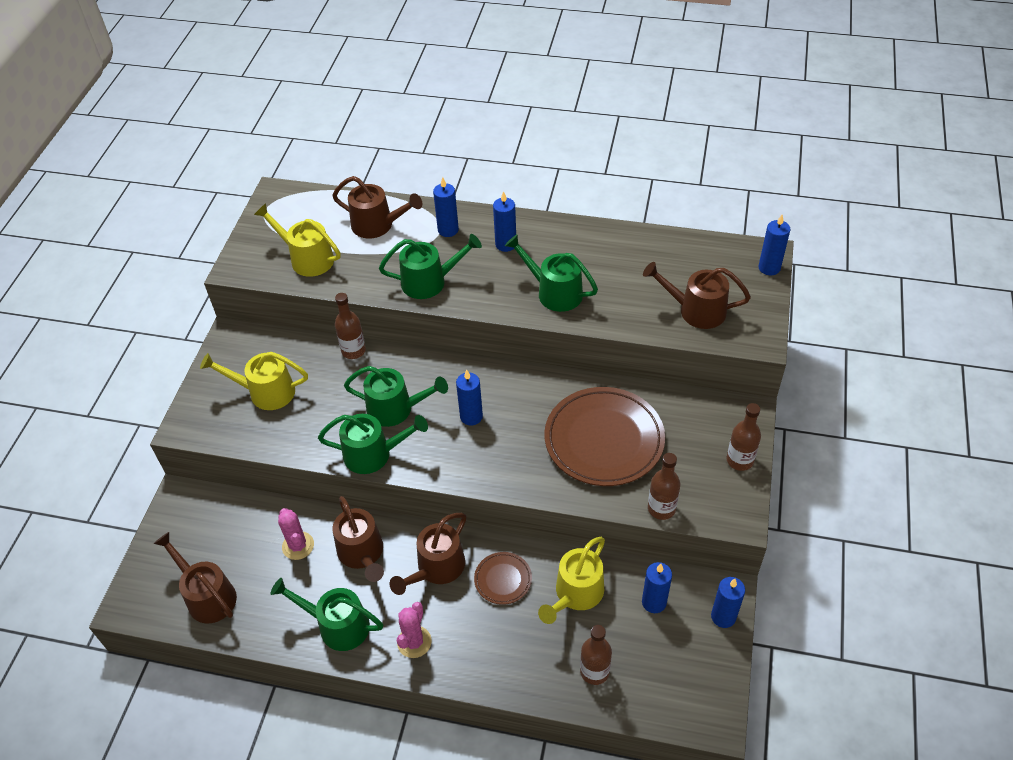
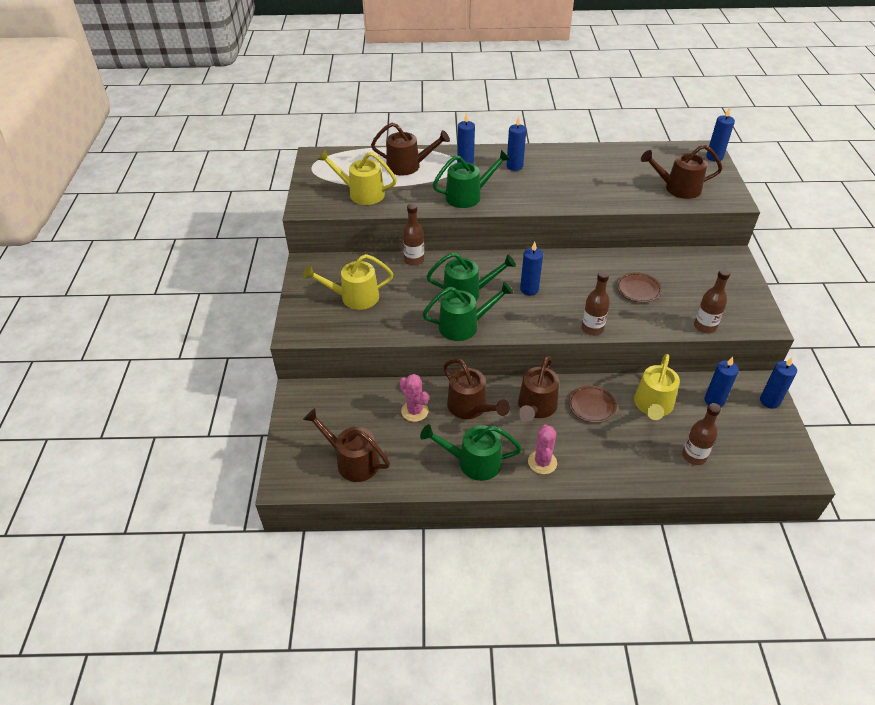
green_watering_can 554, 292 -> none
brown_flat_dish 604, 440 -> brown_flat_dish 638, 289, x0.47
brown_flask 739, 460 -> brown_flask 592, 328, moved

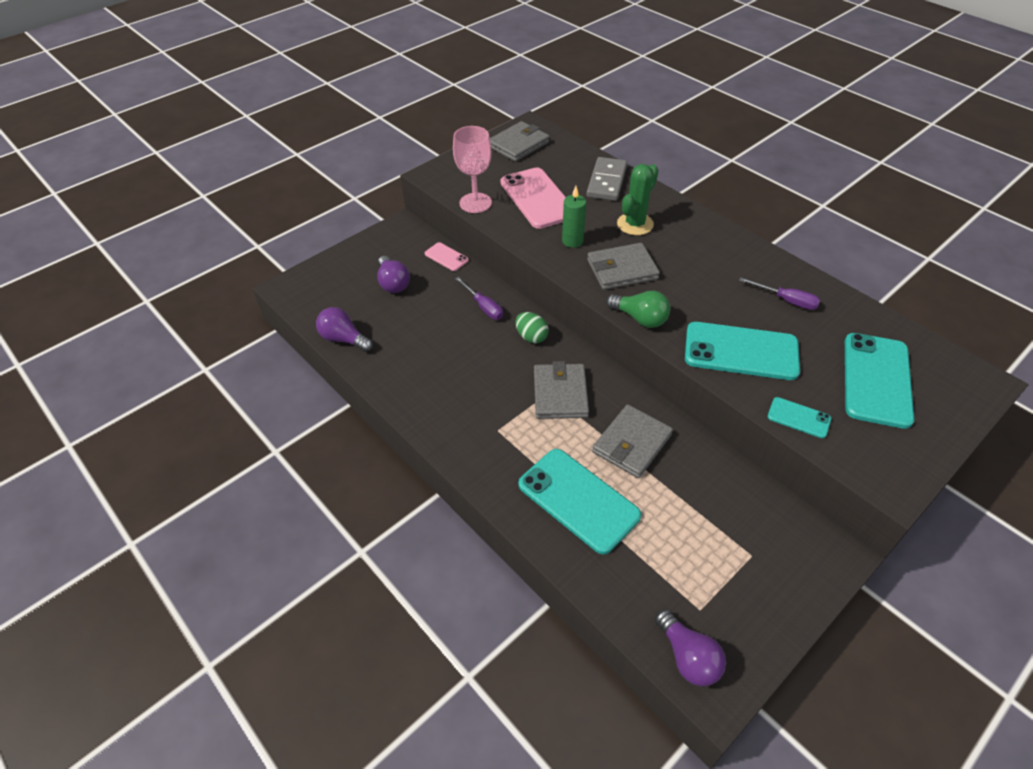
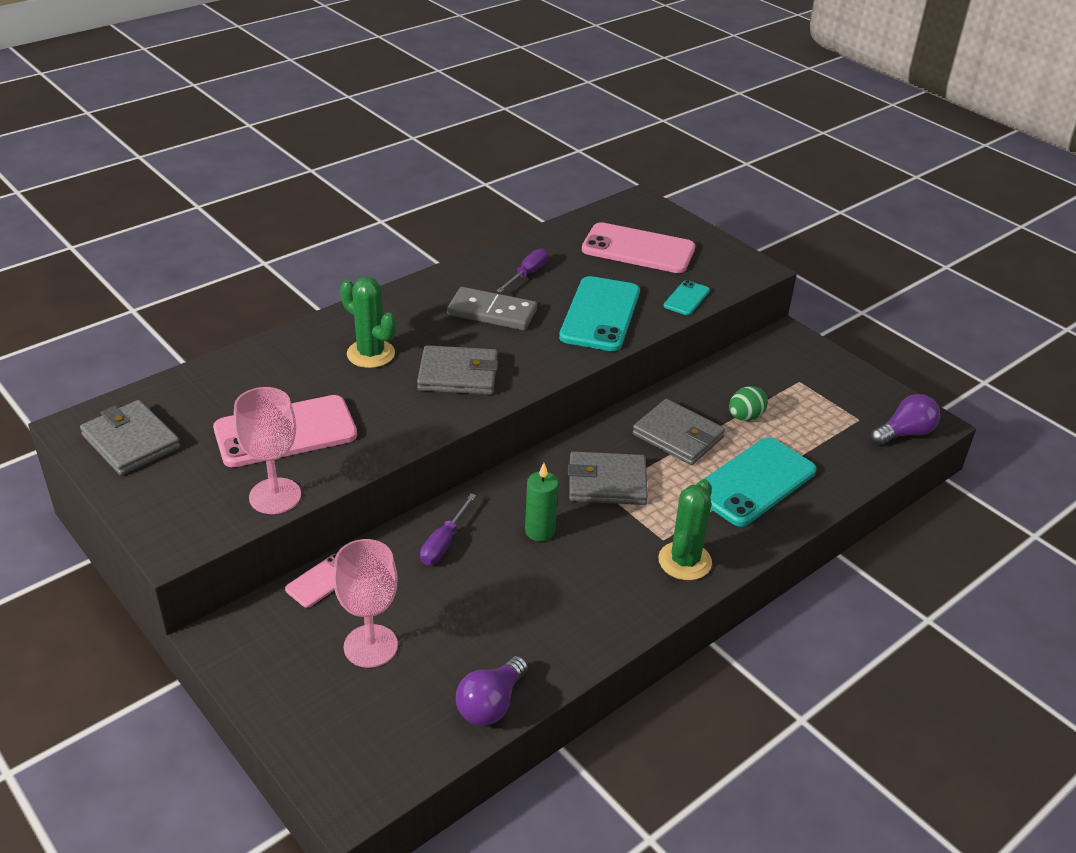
purple_bulb 393, 283 -> rosy_chalice 370, 646
purple_flat_screwdriver 484, 307 -> purple_flat_screwdriver 444, 542, 150 degrees clockwise
green_egg 531, 337 -> green_egg 745, 417, moved
green_pillar_candle 572, 241 -> green_pillar_candle 540, 531, moved
grey_domino 606, 181 -> grey_domino 492, 313, moved
grey_wallet 622, 269 -> grey_wallet 458, 375, 75 degrees counterclockwise
green_bulb 640, 318 -> none
aqua_mobile_phone 876, 380 -> rosy_mobile_phone 638, 249
none -> green_cactus 684, 561

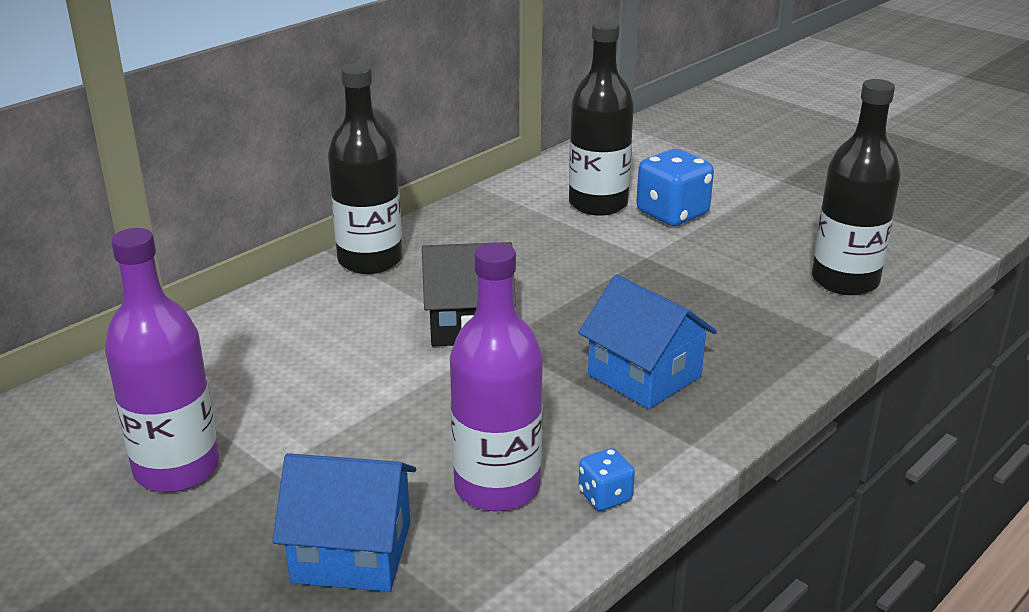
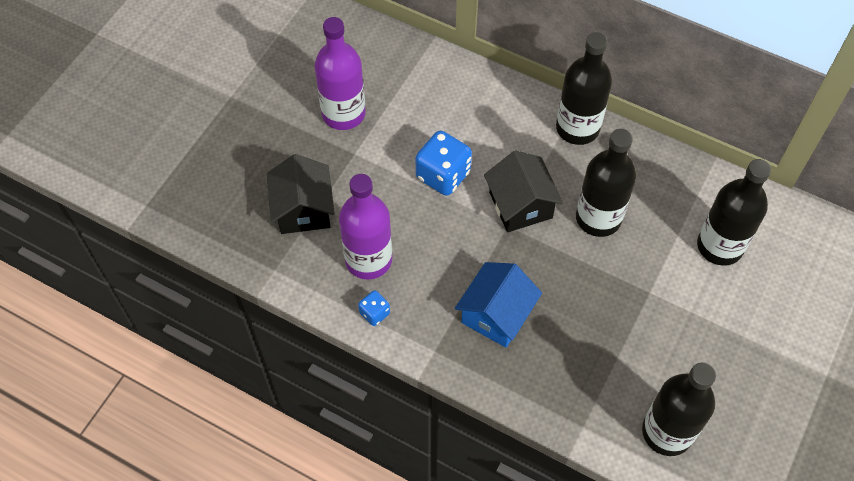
blue_house 352, 552 -> black_house 303, 209
blue_die 672, 214 -> blue_die 443, 175, moved
none -> black_flask 598, 218

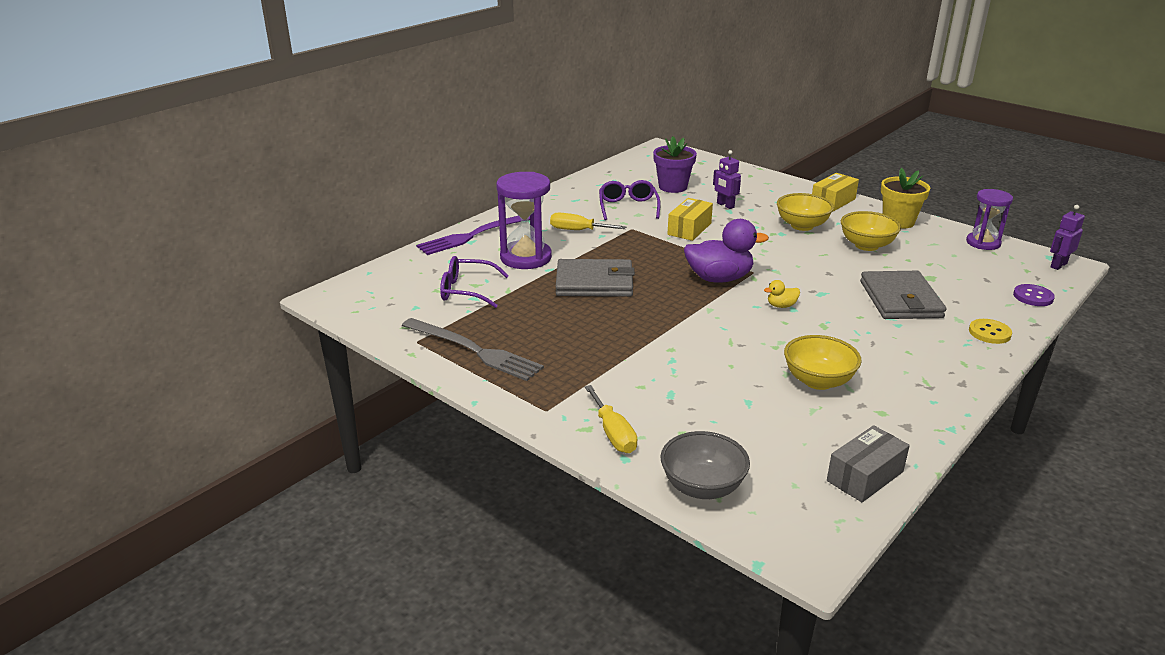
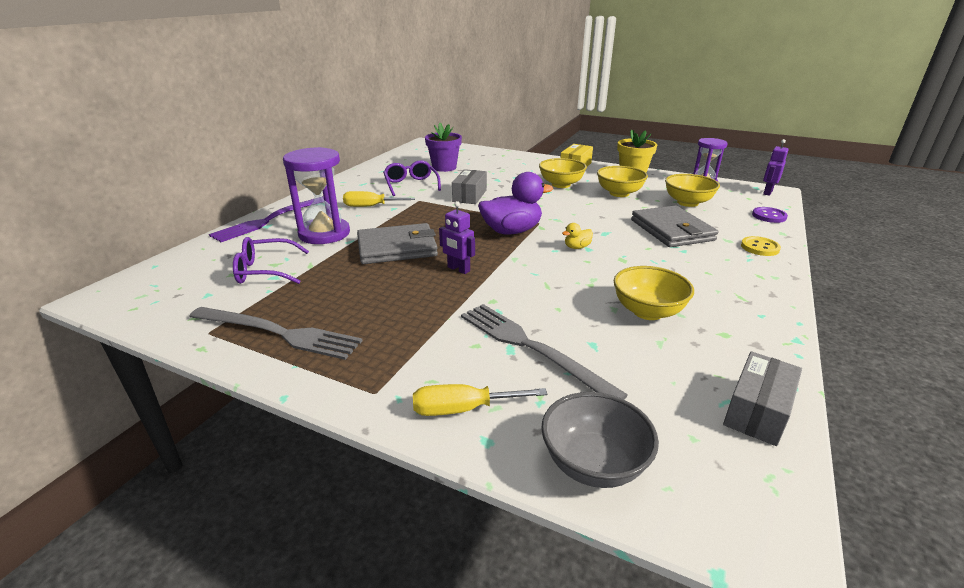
yellow_flat_screwdriver 613, 433 -> yellow_flat_screwdriver 462, 409, 120 degrees clockwise
yellow_parcel 689, 229 -> grey_parcel 469, 196
purple_toy_robot 725, 205 -> purple_toy_robot 458, 269, moved
none -> grey_dinner_fork 531, 348
none -> yellow_serving_bowl 687, 203

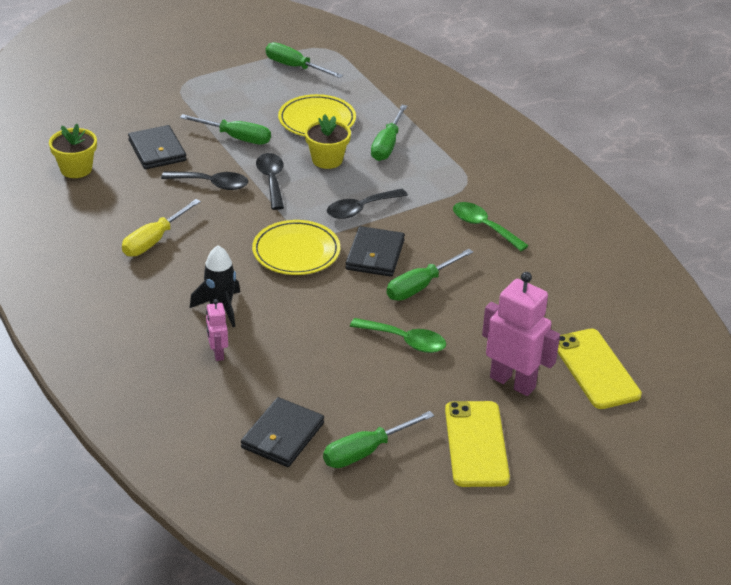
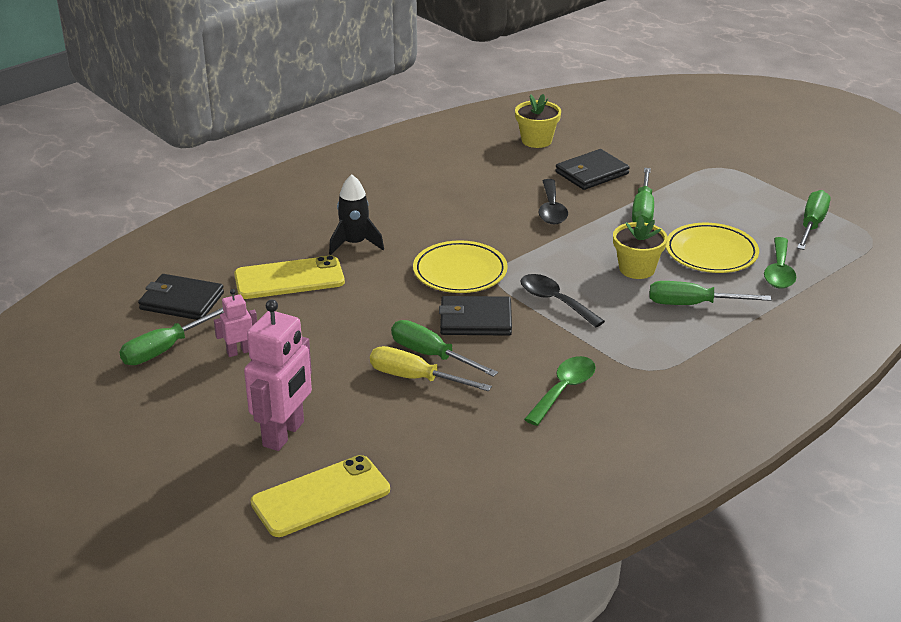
yellow_flat_screwdriver 154, 240 -> yellow_flat_screwdriver 415, 378, moved
rosy_toy_robot 217, 353 -> rosy_toy_robot 239, 352, moved
black_teaspoon 271, 180 -> none
green_flat_screwdriver 366, 451 -> green_flat_screwdriver 164, 349, 90 degrees counterclockwise
green_teaspoon 405, 341 -> green_teaspoon 779, 271, moved
yellow_mobile_phone 476, 444 -> yellow_mobile_phone 289, 279, moved

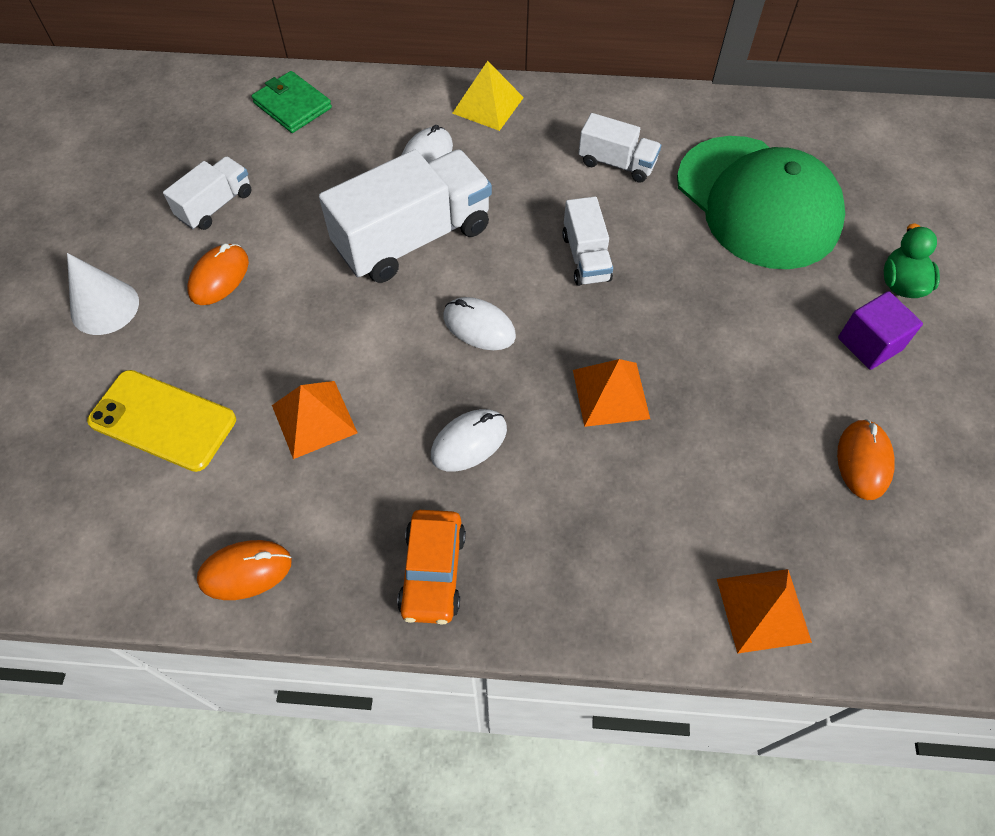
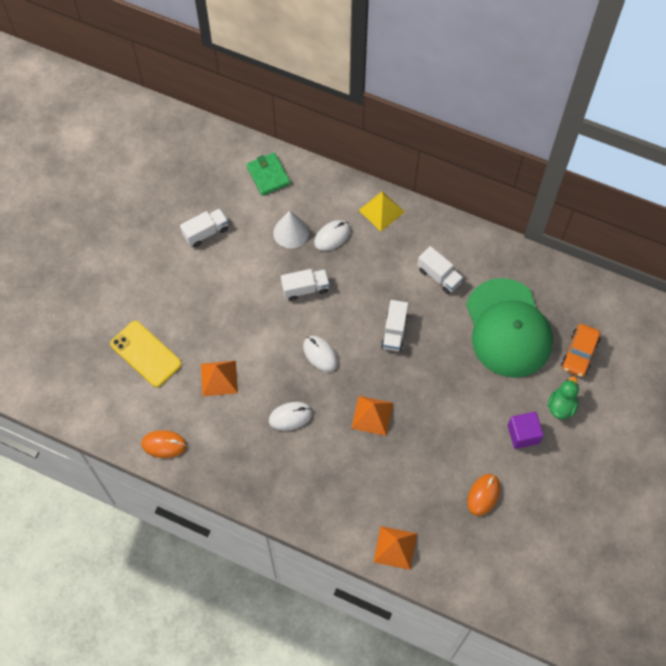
white_cone 105, 307 -> white_cone 291, 232, moved
orange_computer_mouse 219, 277 -> none
white_lorry 413, 238 -> white_lorry 305, 289, x0.52
orange_automobile 433, 572 -> orange_automobile 579, 354, moved

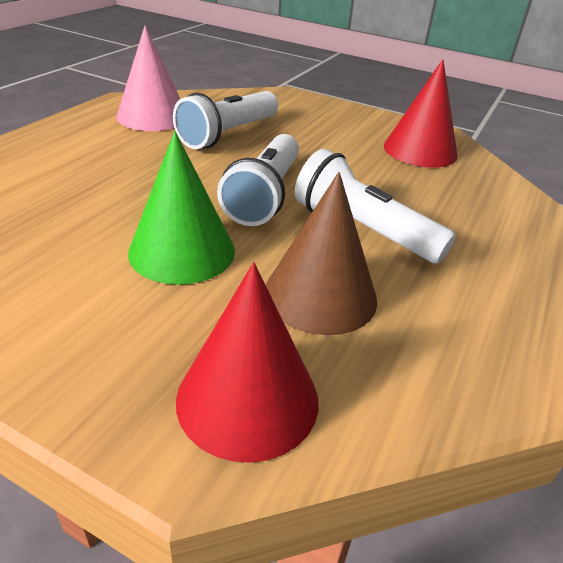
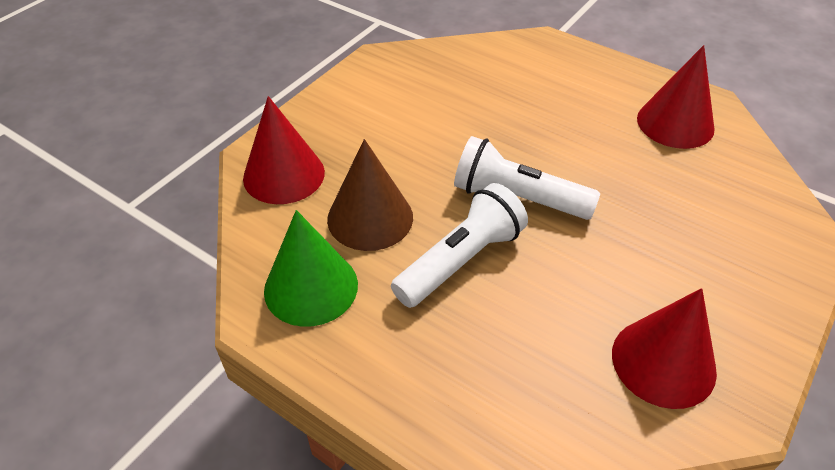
rosy_cone 152, 116 -> red_cone 675, 123
green_cone 182, 251 -> green_cone 311, 287, moved
white_torch 228, 134 -> none

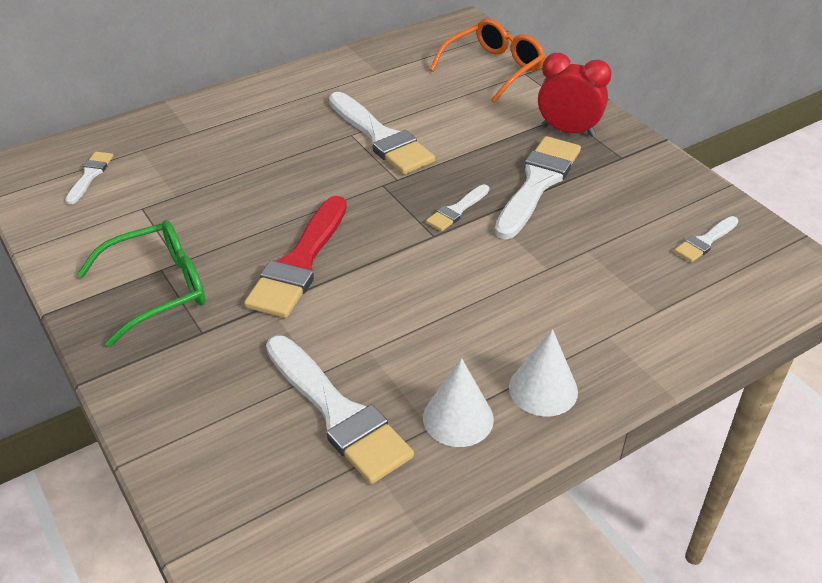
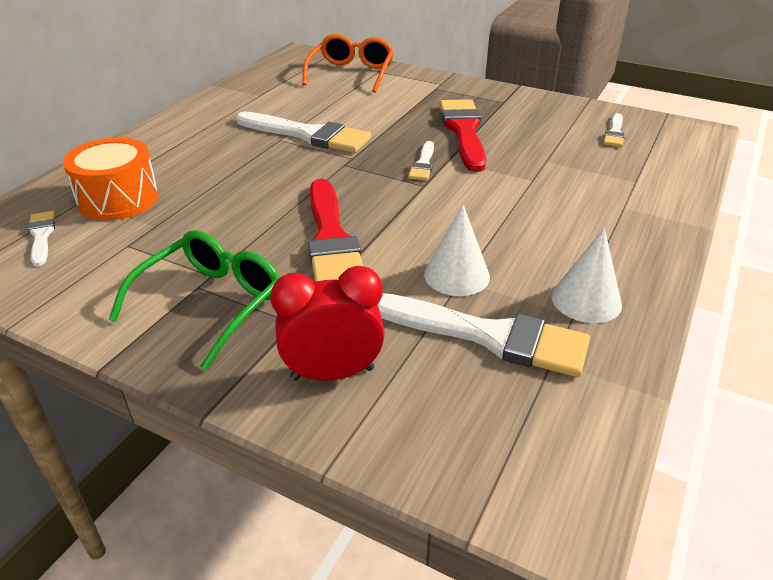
white_brush 537, 183 -> red_brush 464, 131
white_cone 543, 389 -> white_cone 457, 275, moved
red_alarm_clock 568, 131 -> red_alarm_clock 332, 373, moved
none -> orange_drum 118, 199

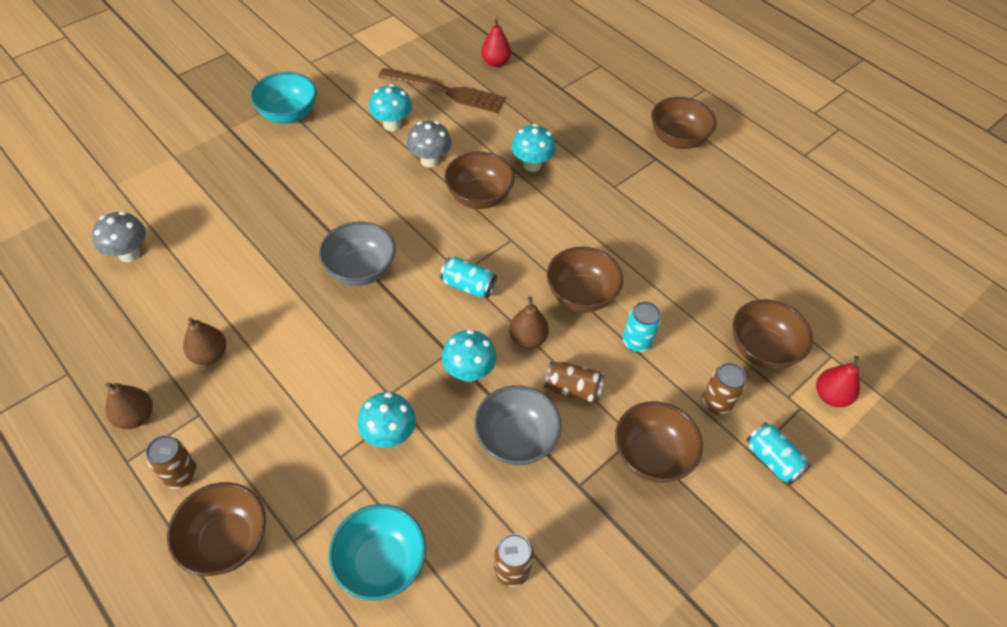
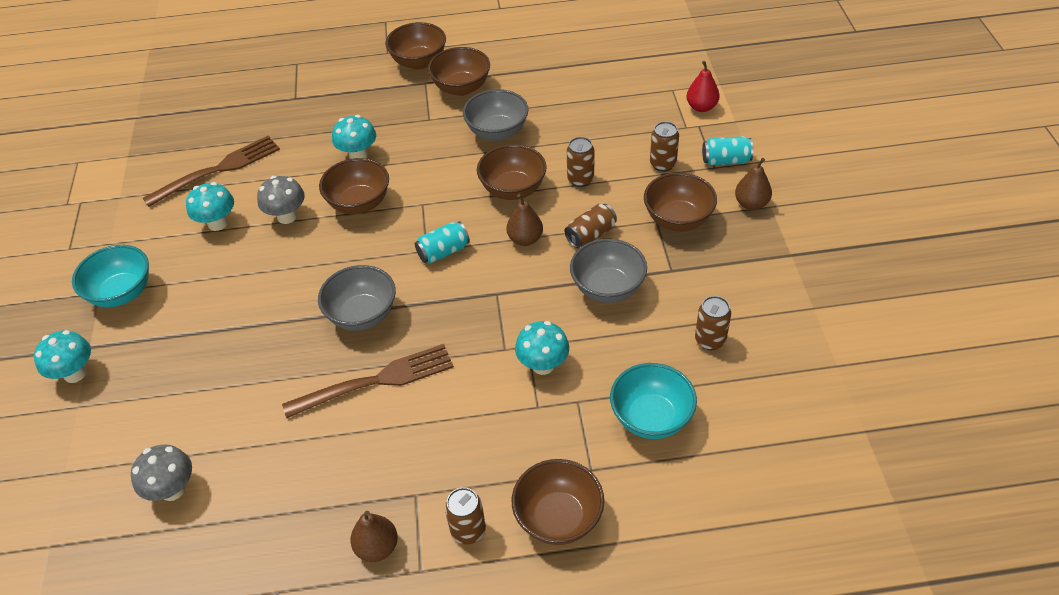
brown_pear 209, 355 -> brown_pear 751, 204, moved
aqua_mushroom 469, 372 -> aqua_mushroom 75, 373, moved
red_pear 495, 62 -> none
aqua_tin 637, 342 -> brown_tin 580, 179
brown_serving_bowl 762, 350 -> brown_serving_bowl 461, 88, moved
none -> brown_dinner_fork 376, 381
none -> grey_serving_bowl 497, 132

